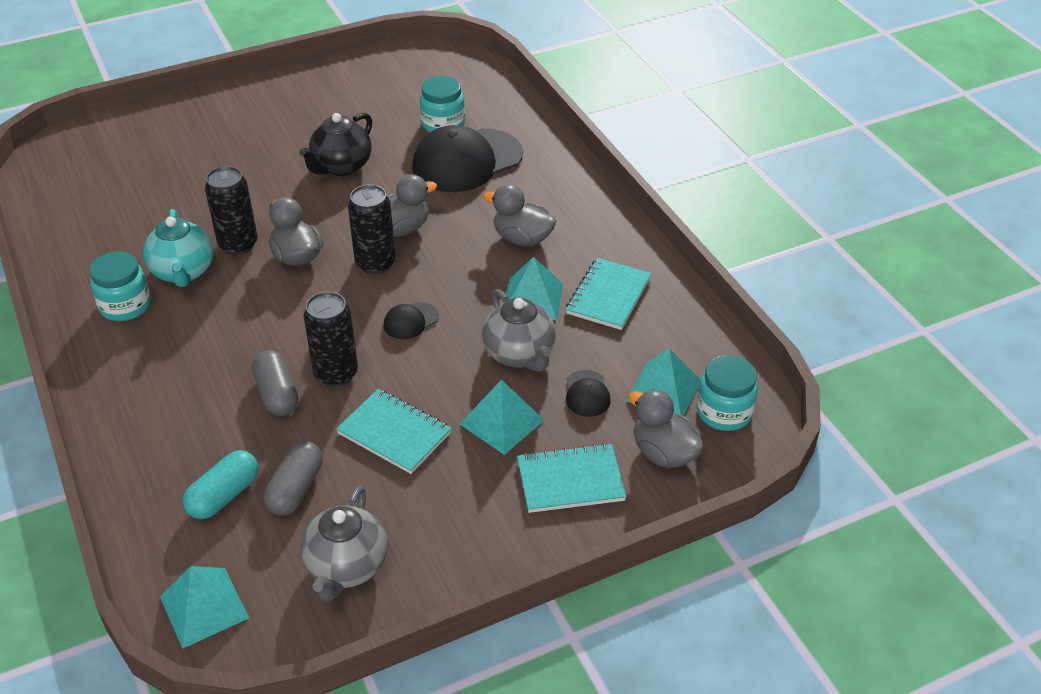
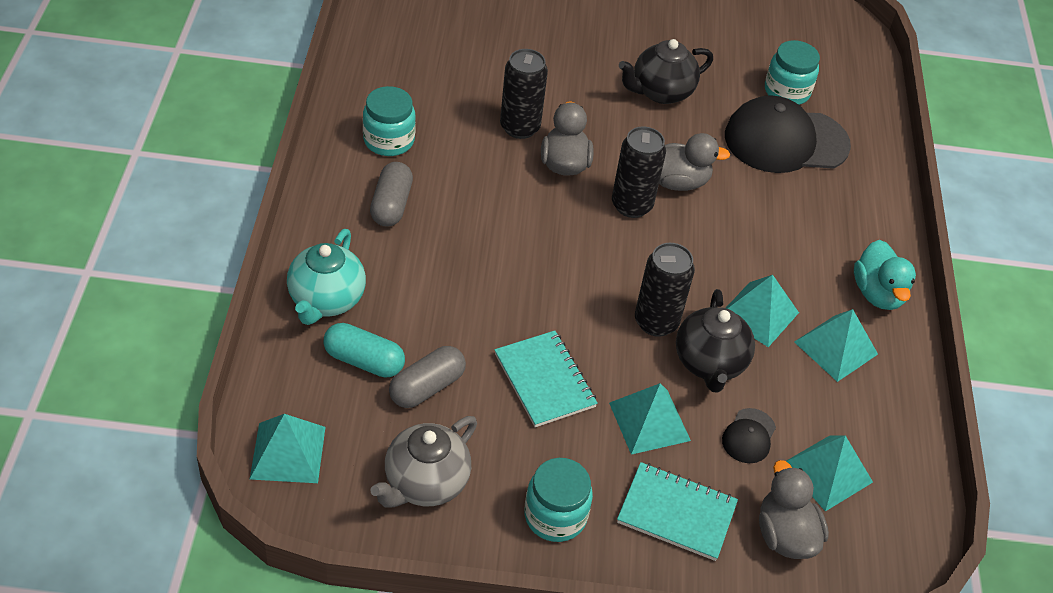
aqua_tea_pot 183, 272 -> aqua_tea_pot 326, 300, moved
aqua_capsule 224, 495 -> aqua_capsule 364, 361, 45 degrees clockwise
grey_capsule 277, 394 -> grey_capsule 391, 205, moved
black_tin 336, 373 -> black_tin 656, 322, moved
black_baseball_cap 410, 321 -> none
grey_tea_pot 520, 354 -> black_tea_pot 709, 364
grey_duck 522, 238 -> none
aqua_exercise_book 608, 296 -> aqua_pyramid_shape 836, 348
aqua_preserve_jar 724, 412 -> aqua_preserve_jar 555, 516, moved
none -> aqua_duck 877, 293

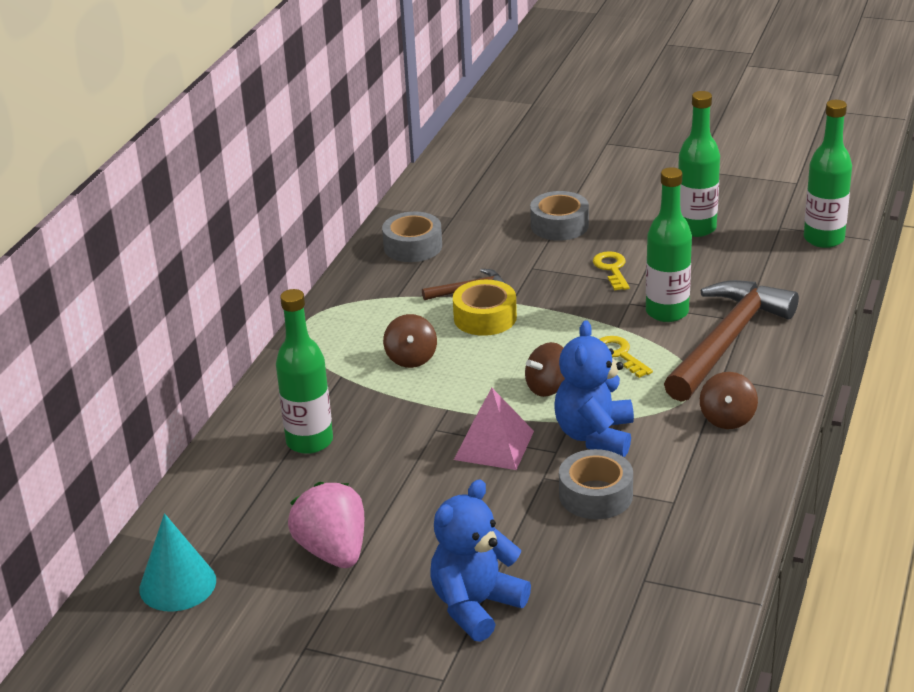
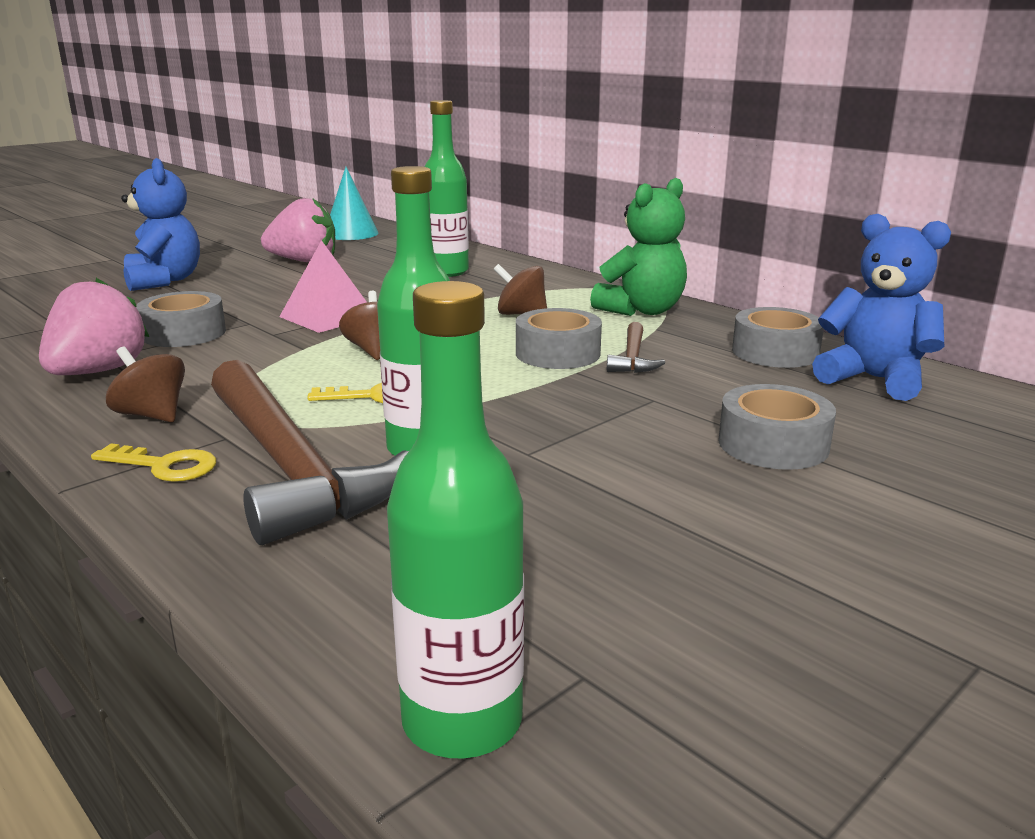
yellow_tape 485, 317 -> grey_tape 557, 353
blue_teddy 595, 436 -> blue_teddy 874, 379, moved
yellow_key 612, 269 -> yellow_key 164, 466, moved
green_flask 696, 228 -> none
none -> rosy_toy_strawberry 98, 371
none -> green_teddy 642, 310

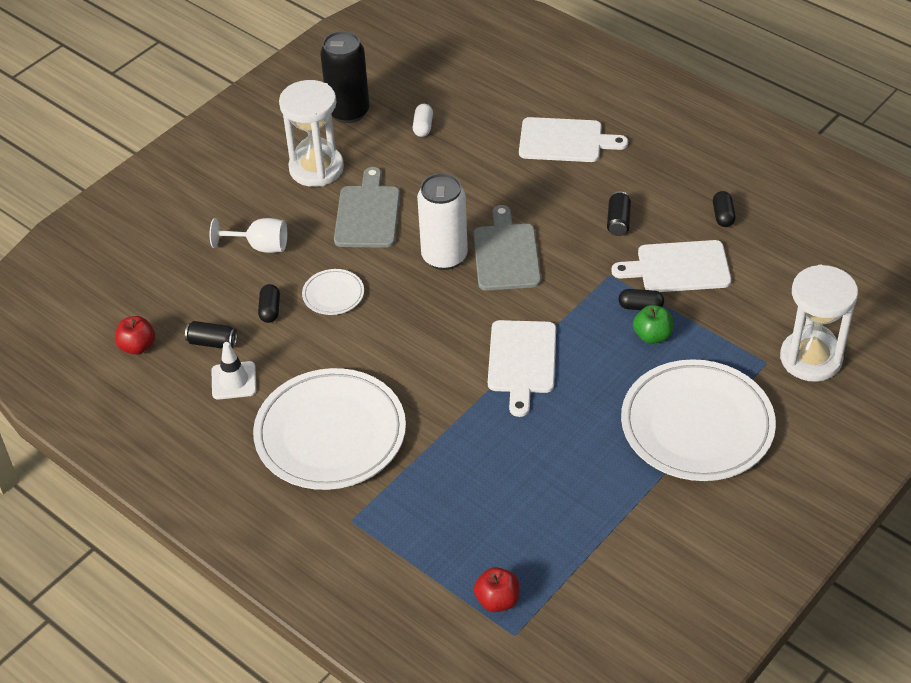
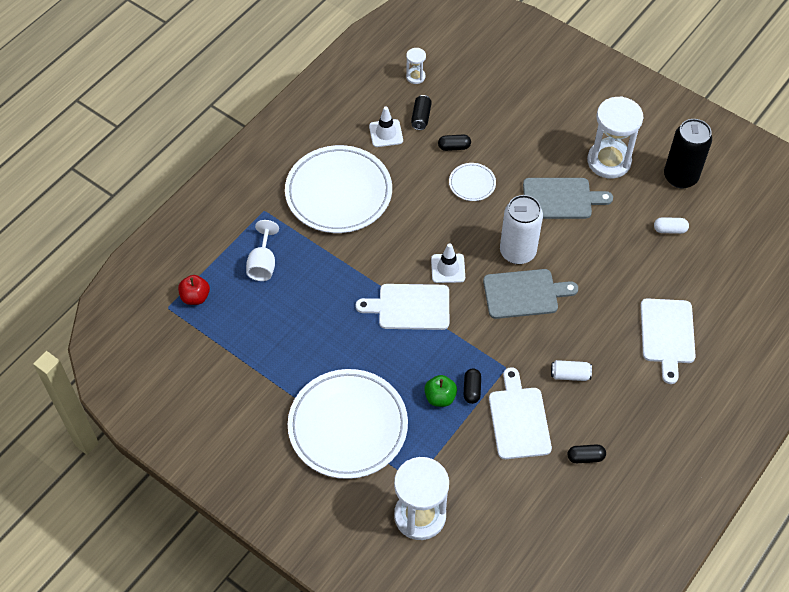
red_apple 137, 346 -> white_sand_timer 415, 77
white_chalice 260, 246 -> white_chalice 263, 264, moved
black_tin 618, 221 -> white_tin 570, 375
none -> white_safety_cone 448, 268

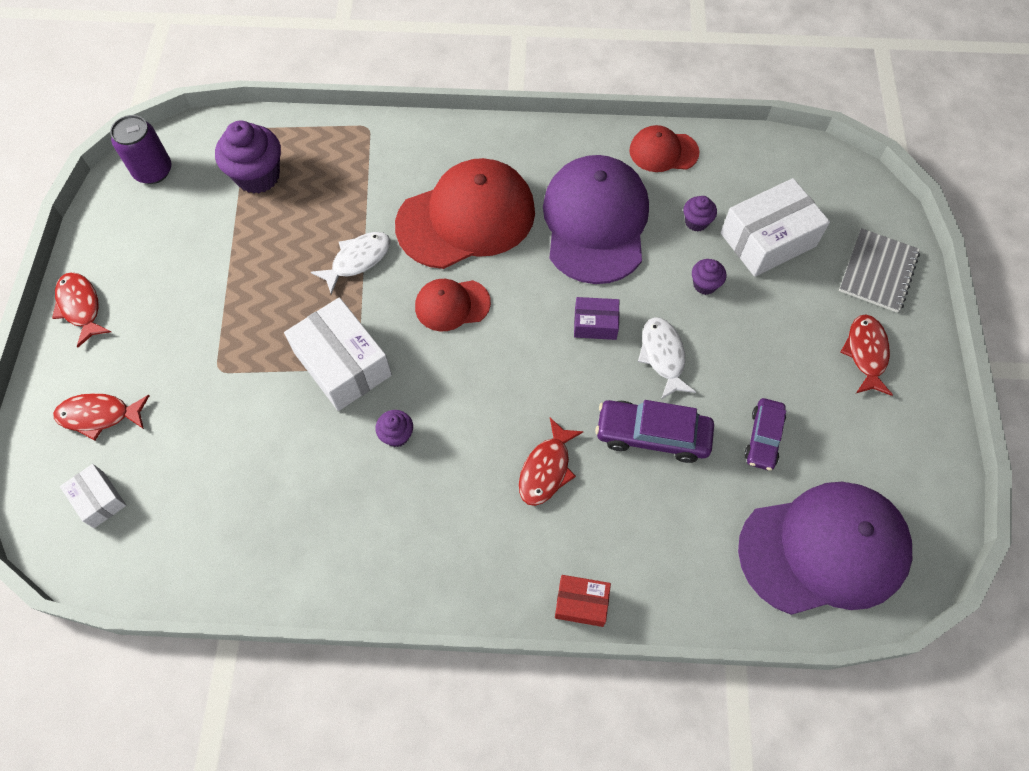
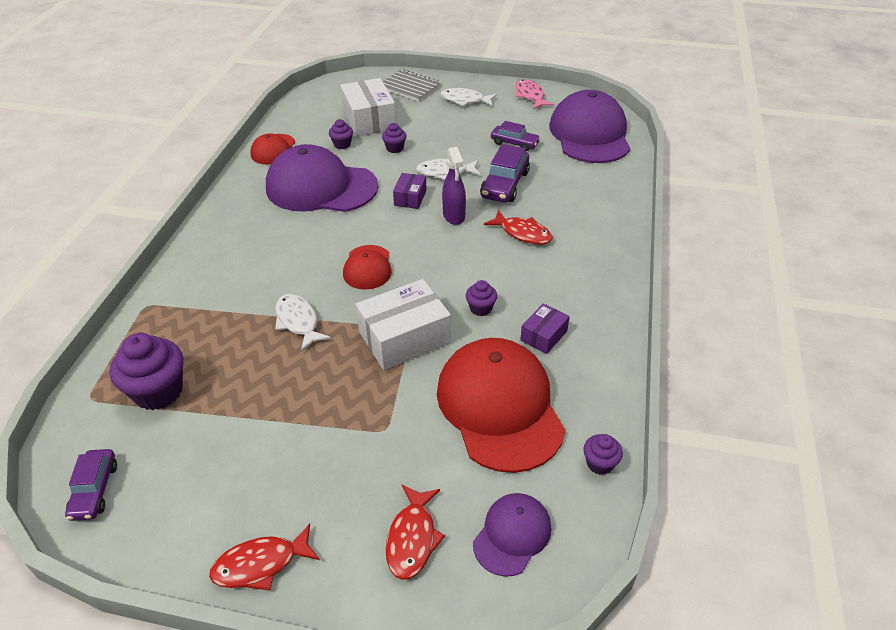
white_parcel 99, 499 -> purple_baseball_cap 512, 535
purple_tin 153, 171 -> purple_automobile 94, 490
red_baseball_cap 466, 218 -> red_baseball_cap 499, 407, moved
red_parcel 581, 603 -> none
red_fish_figure 866, 353 -> white_fish_figure 465, 100
none -> purple_sprayer 454, 216
none -> rosy_fish_figure 530, 96
none -> purple_parcel 543, 336
none -> purple_muffin 599, 463

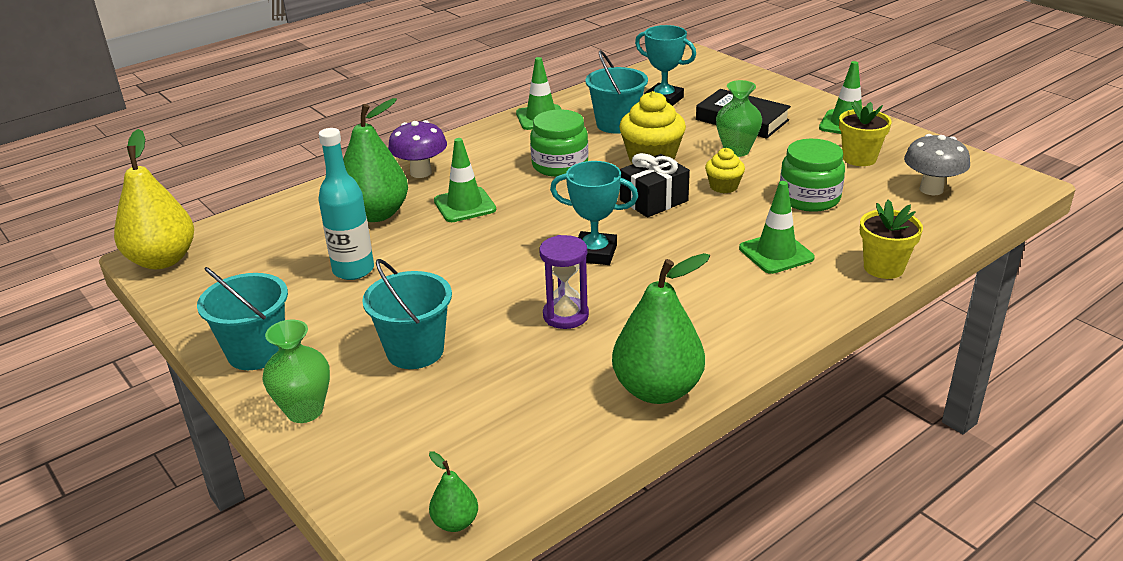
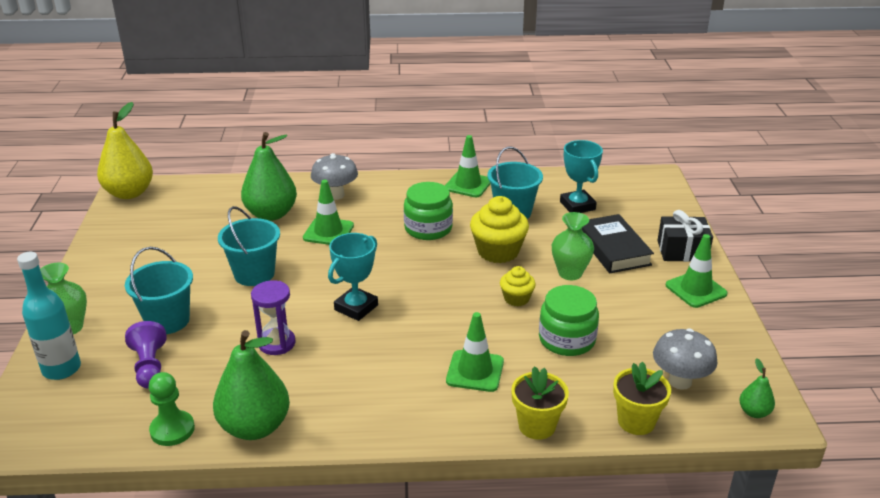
aqua_bucket 256, 352 -> aqua_bucket 254, 274, moved
aqua_flask 353, 270 -> aqua_flask 61, 369, moved
purple_mushroom 421, 172 -> grey_mushroom 335, 195
green_pear 455, 522 -> green_pear 754, 412, moved
aqua_prize_cup 595, 253 -> aqua_prize_cup 356, 307, 75 degrees clockwise
black_present 653, 200 -> black_present 682, 251, moved
yellow_potted_plant 859, 158 -> yellow_potted_plant 636, 421, moved
none -> purple_game_pawn 150, 366
none -> green_game_pawn 172, 430

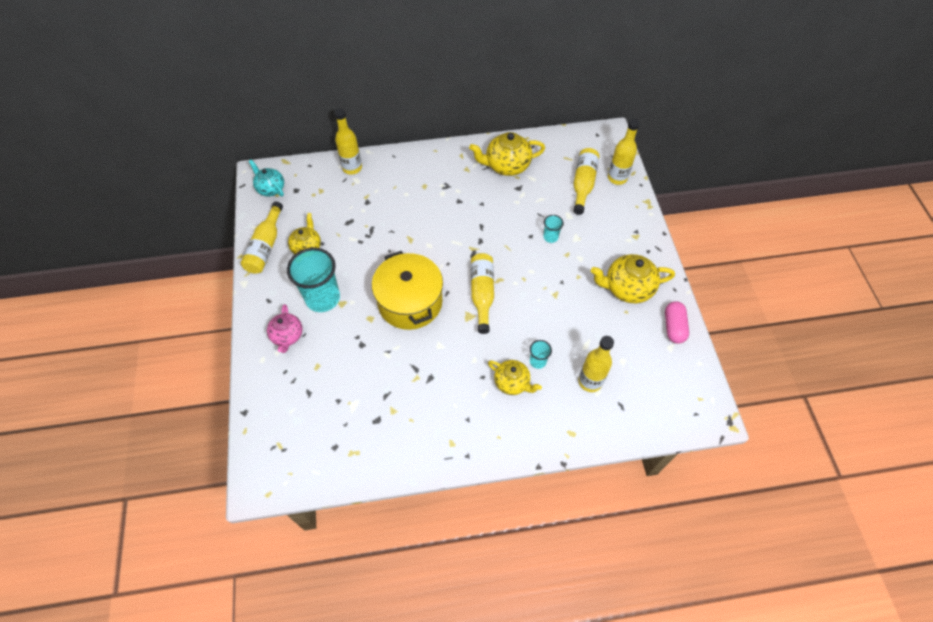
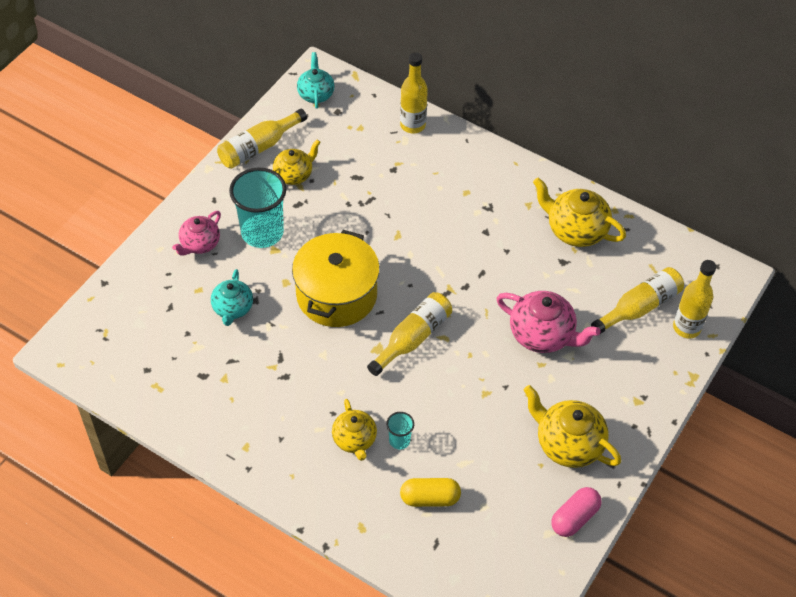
aqua_cup 550, 237 -> rosy_tea_pot 542, 335
yellow_flask 590, 381 -> yellow_capsule 429, 498
none -> aqua_tea_pot 233, 308

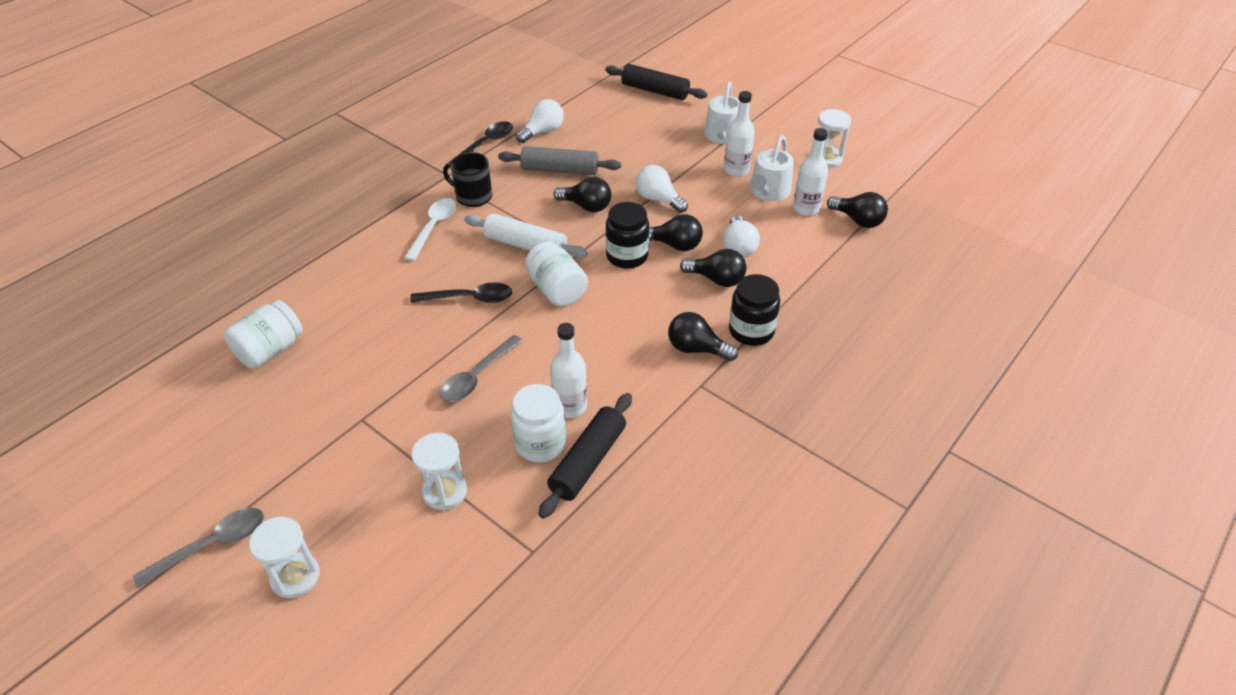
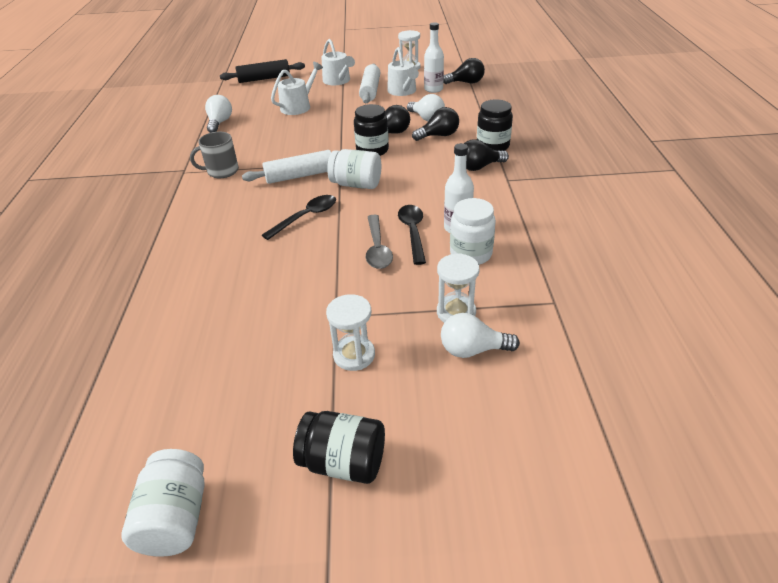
grey_teaspoon 212, 545 -> black_preserve_jar 343, 462
white_preserve_jar 270, 350 -> white_preserve_jar 176, 518, moved
white_sand_timer 295, 576 -> white_sand_timer 354, 355, moved
white_teaspoon 433, 228 -> none
black_tea_mug 473, 196 -> grey_tea_mug 222, 171
black_teaspoon 486, 144 -> black_teaspoon 413, 232, moved
grey_rolling_pin 560, 170 -> none
black_rolling_pin 588, 461 -> none
black_bulb 586, 206 -> none
white_bulb 658, 199 -> white_bulb 472, 350, moved
white_flask 736, 170 -> white_rolling_pin 370, 90
none -> white_watering_can 298, 106

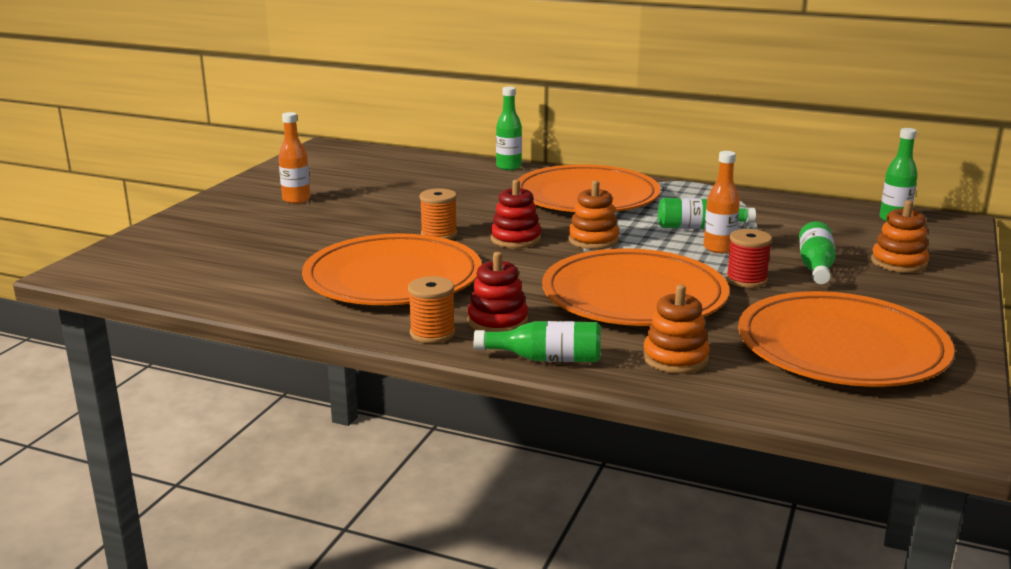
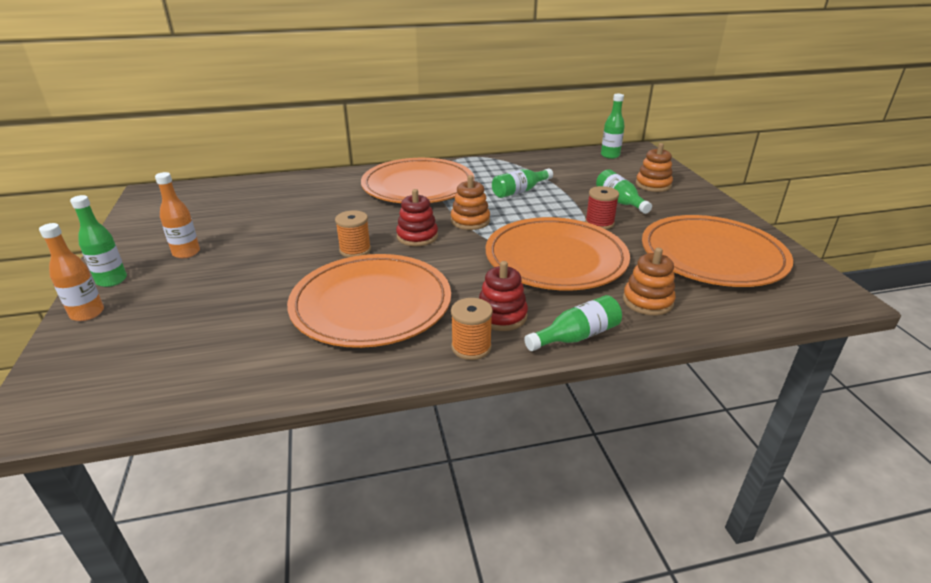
green_flask 508, 167 -> green_flask 112, 280, moved
orange_flask 719, 248 -> orange_flask 87, 313, moved

